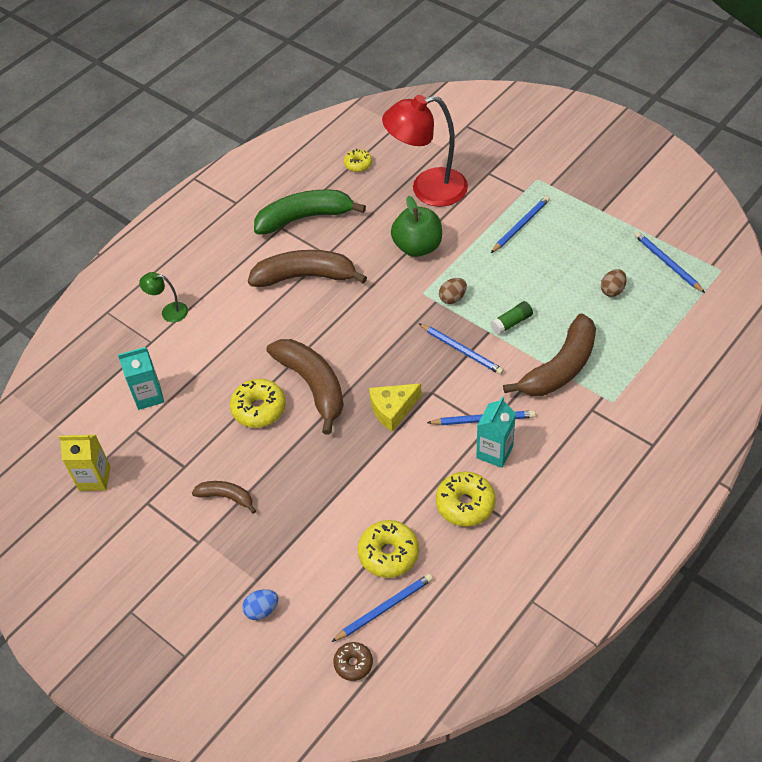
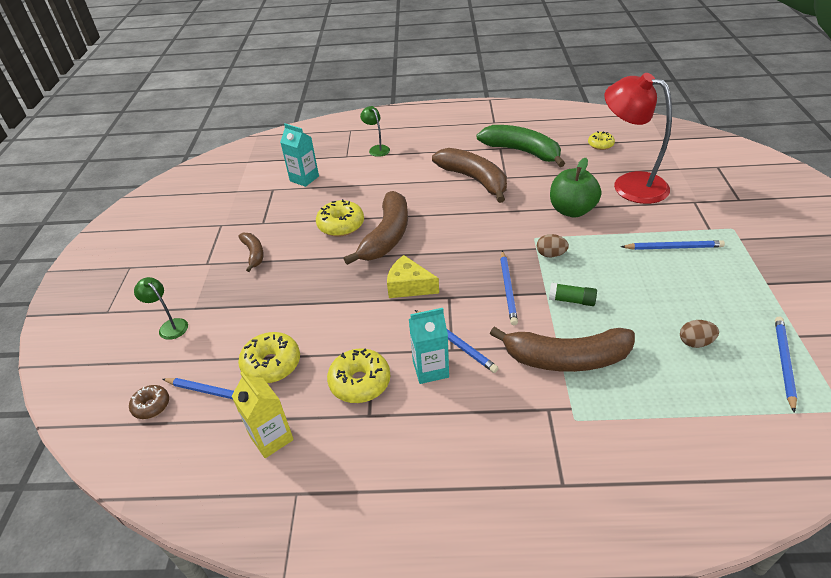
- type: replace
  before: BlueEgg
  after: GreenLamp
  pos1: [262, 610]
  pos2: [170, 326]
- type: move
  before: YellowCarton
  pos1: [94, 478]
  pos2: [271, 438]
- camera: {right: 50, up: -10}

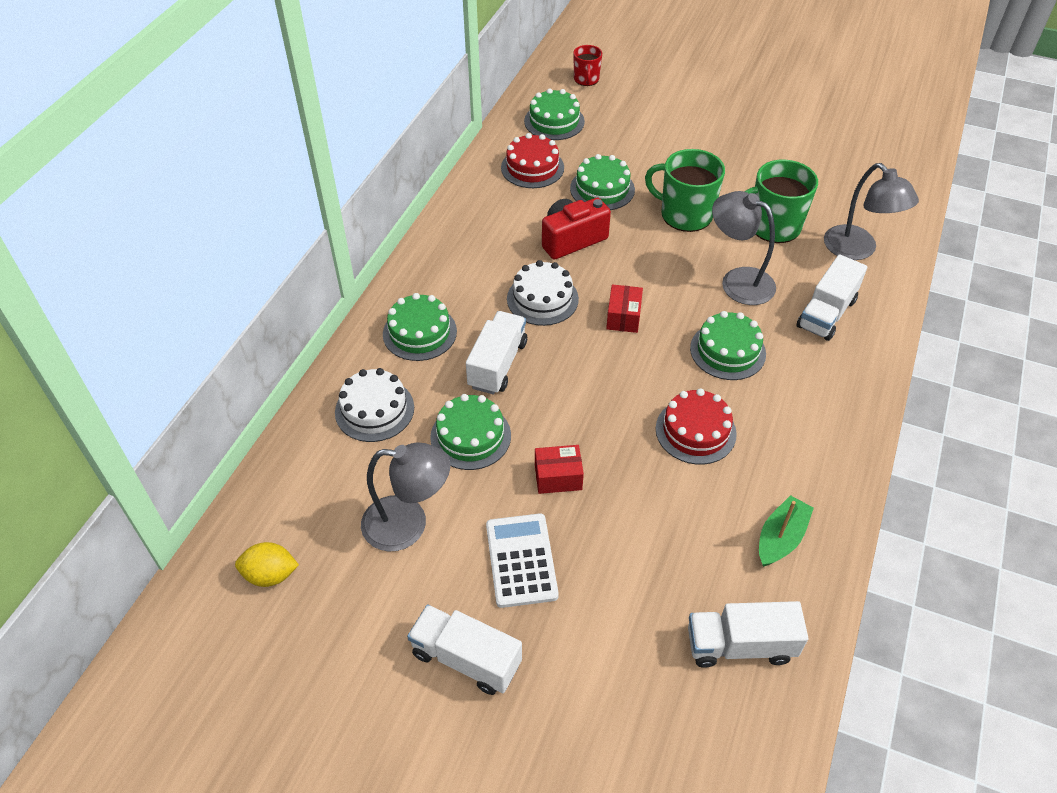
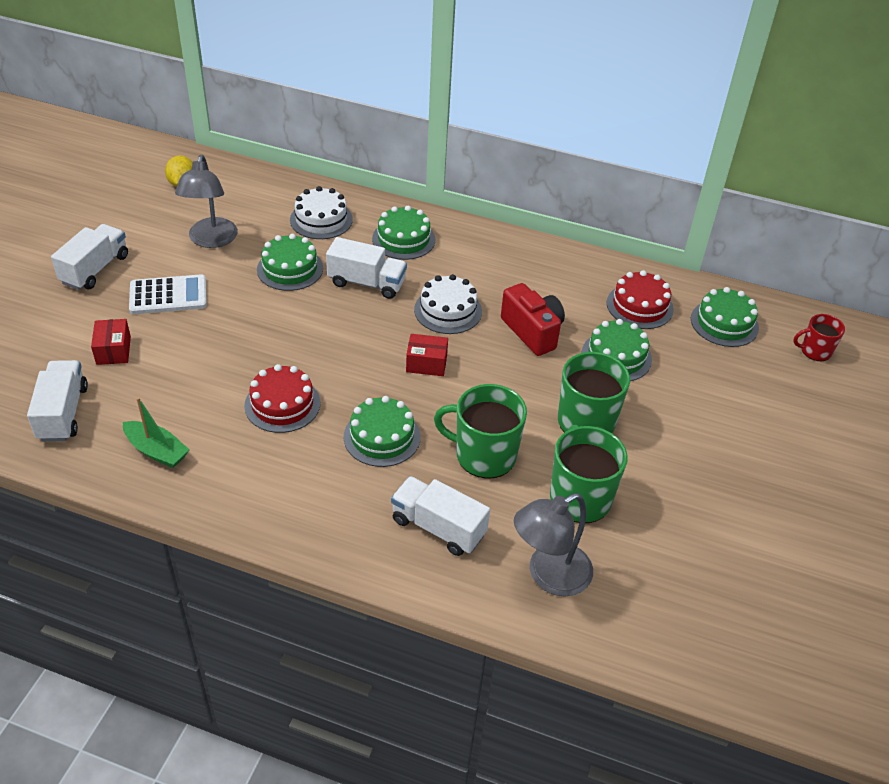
- type: move
  before: RedBox
  pos1: [558, 477]
  pos2: [113, 350]
- type: replace
  before: GreyLamp
  after: GreenMug
  pos1: [737, 281]
  pos2: [484, 455]
- camera: {right: 85, up: -5}

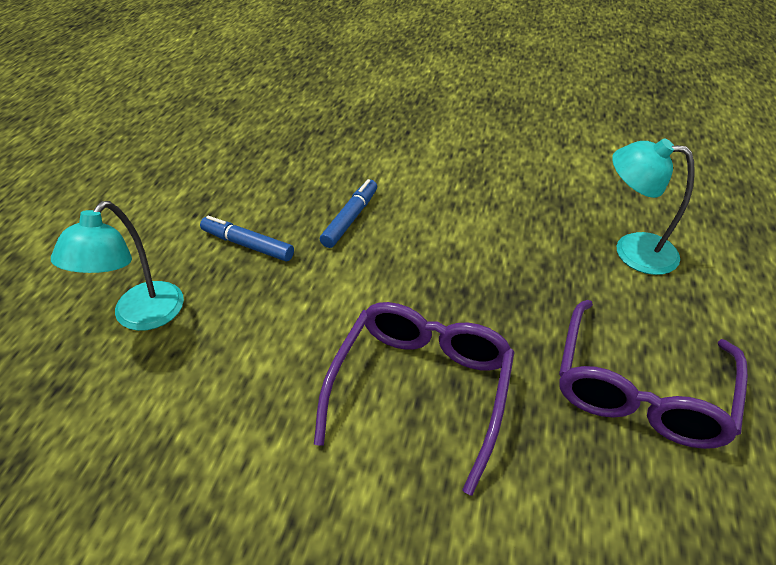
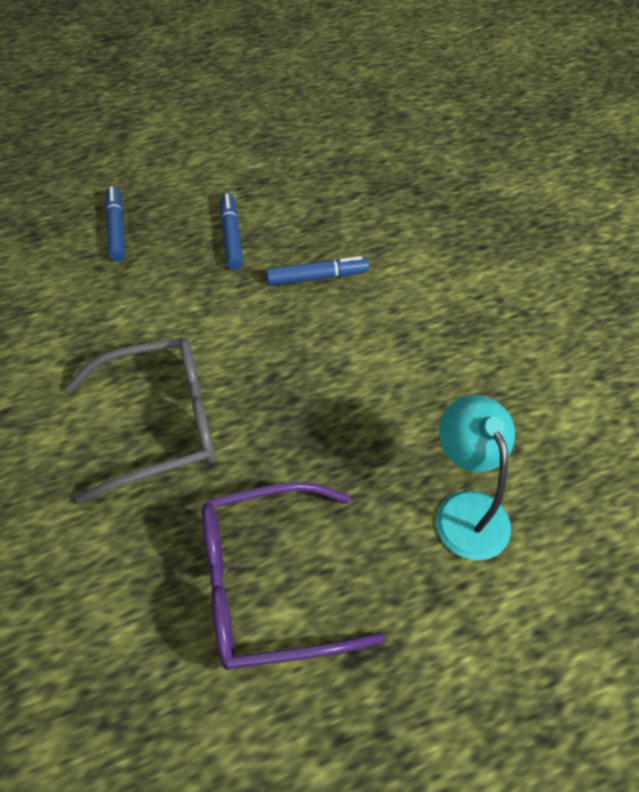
- type: recolor
  before: PurpleGlasses
  after: GreyGlasses
  pos1: [420, 389]
  pos2: [160, 424]
- type: replace
  before: TurquoiseLamp
  after: BlueMarker
  pos1: [140, 317]
  pos2: [117, 229]
- camera: {right: 55, up: 10}

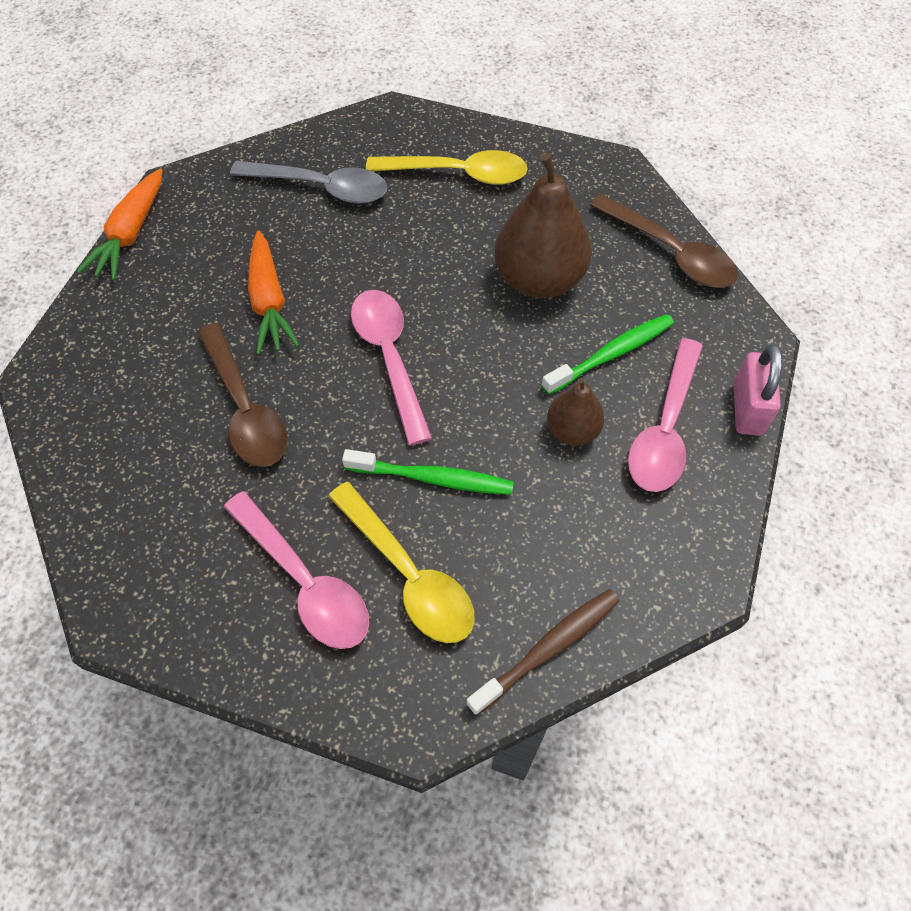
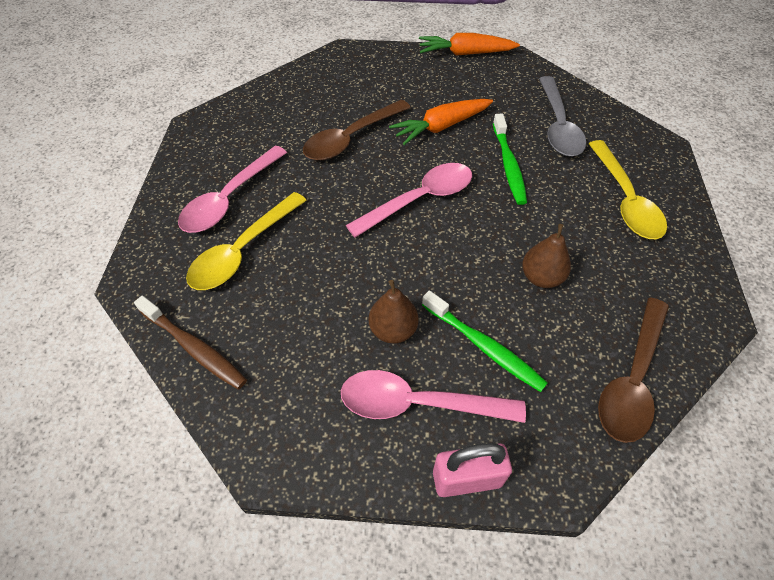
- type: move
  before: GreenToothbrush
  pos1: [433, 478]
  pos2: [508, 165]
- type: resize
  before: BrownPear
  pos1: [539, 279]
  pos2: [541, 277]
  scale: 0.54
- camera: {right: 75, up: -5}

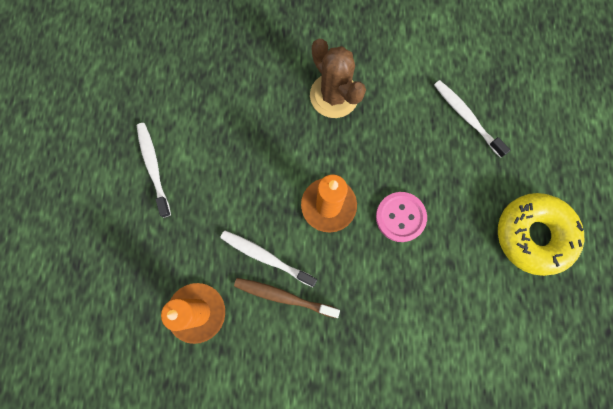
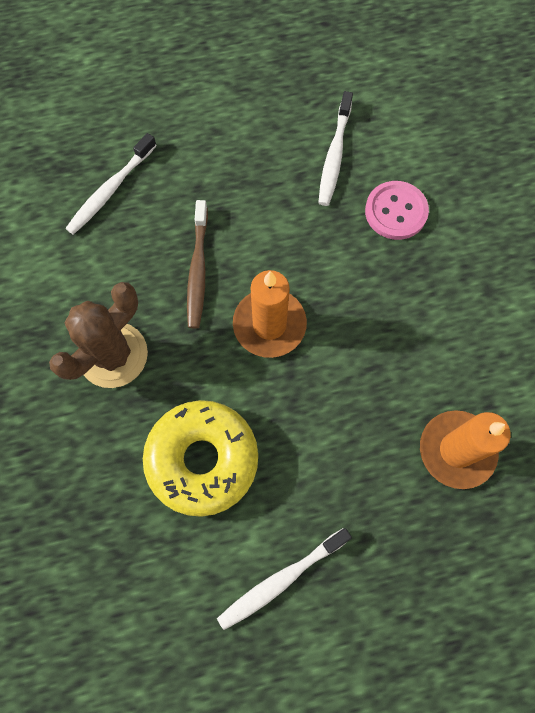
- type: move
  before: YellowDonut
  pos1: [533, 235]
  pos2: [202, 459]
- type: move
  before: BrownToothbrush
  pos1: [283, 297]
  pos2: [198, 270]
- type: move
  before: WhiteToothbrush
  pos1: [266, 257]
  pos2: [334, 155]
- type: move
  before: PinkButton
  pos1: [400, 217]
  pos2: [396, 211]
- camera: {right: -105, up: -5}

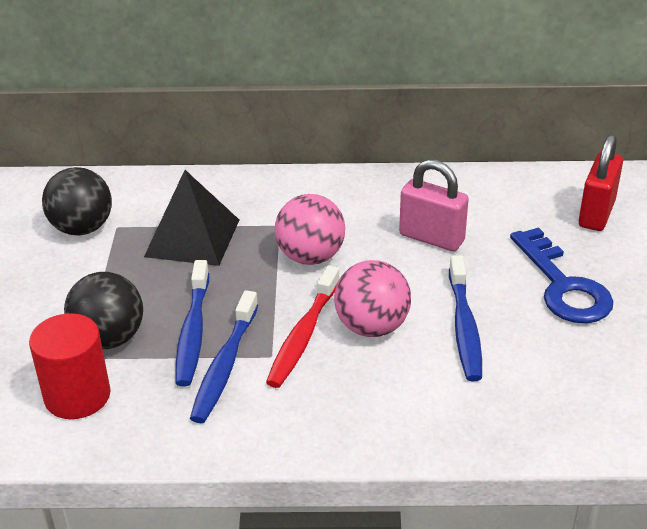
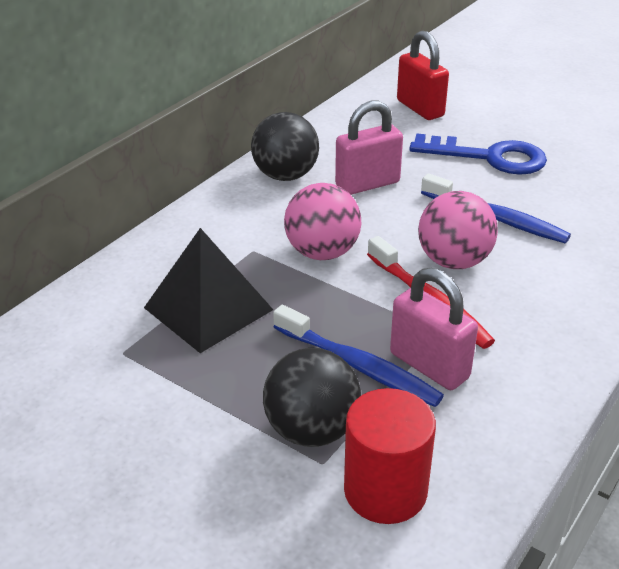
- type: move
  before: BlackBall
  pos1: [82, 228]
  pos2: [285, 176]
- type: replace
  before: BlueToothbrush
  after: PinkPadlock
  pos1: [224, 365]
  pos2: [429, 365]
- camera: {right: -55, up: 0}

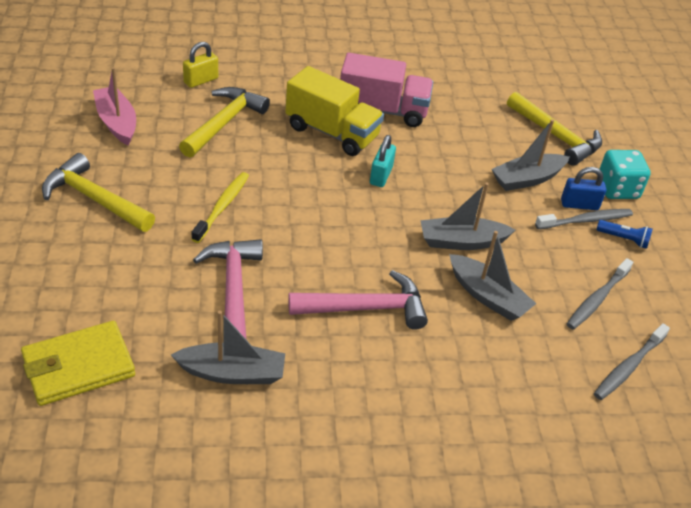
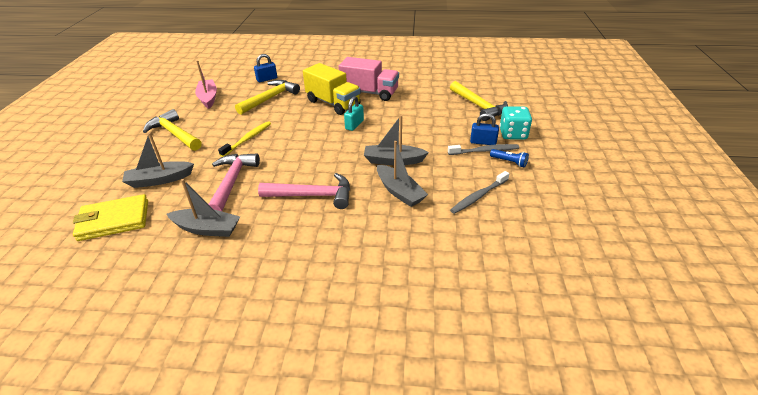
- type: move
  before: GreyBoat
  pos1: [527, 179]
  pos2: [159, 180]
- type: recolor
  before: YellowPadlock
  after: BluePadlock
  pos1: [201, 80]
  pos2: [267, 79]
- type: delete
  before: GreyToothbrush
  pos1: [629, 367]
- camera: {right: 15, up: -5}

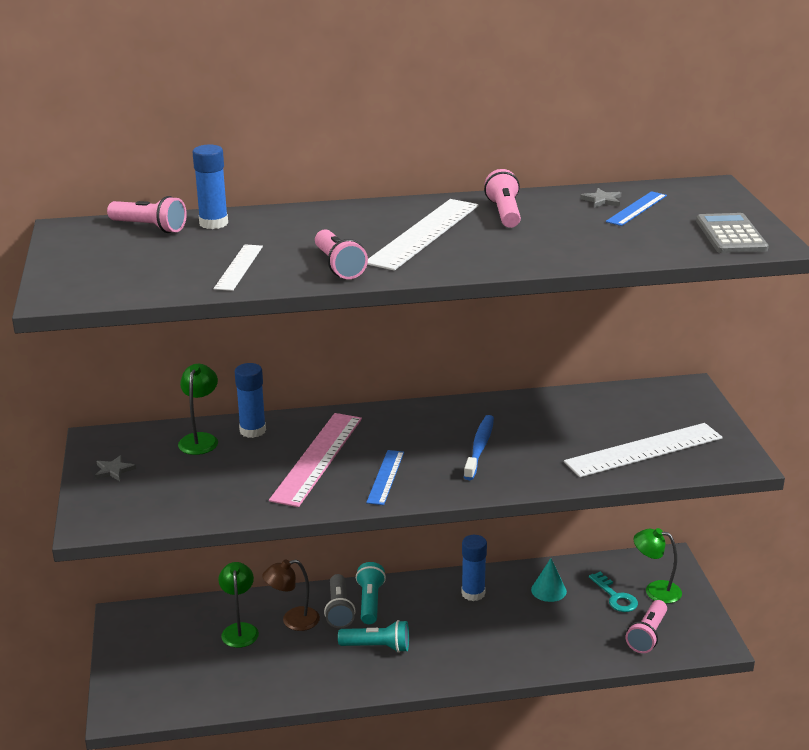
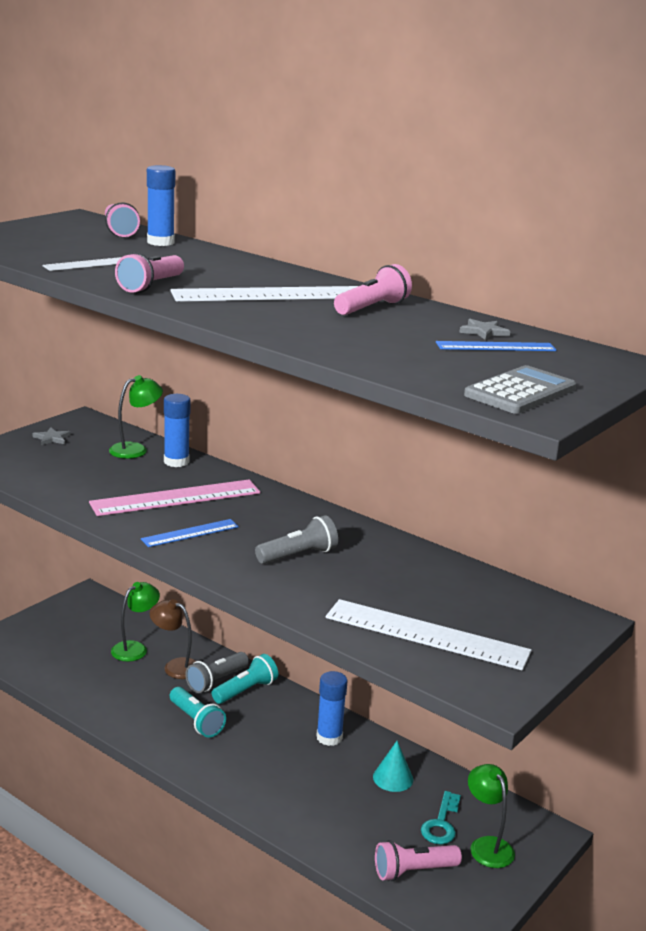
- type: replace
  before: BlueToothbrush
  after: GreyFlashlight
  pos1: [479, 447]
  pos2: [298, 555]
- camera: {right: 45, up: -5}

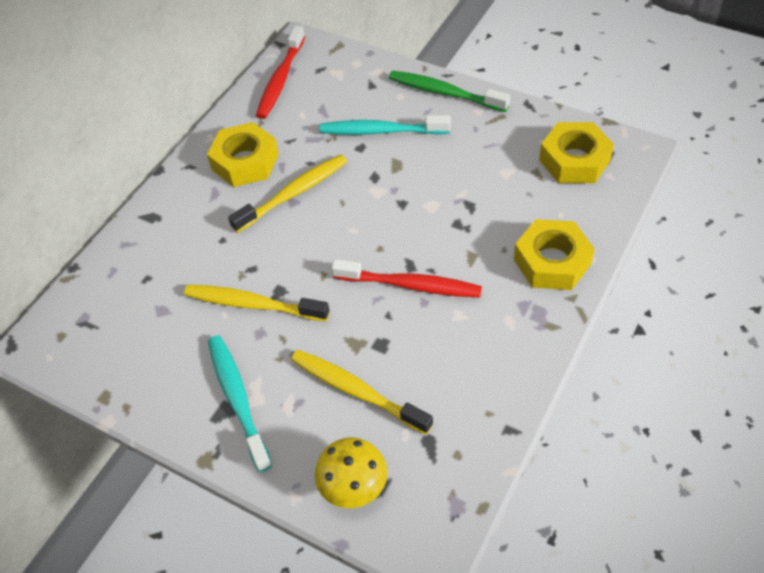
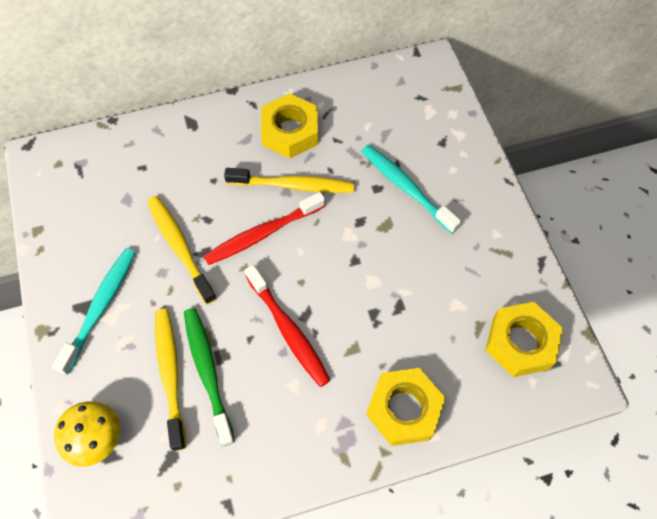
- type: move
  before: GreenToothbrush
  pos1: [445, 93]
  pos2: [208, 372]
- type: move
  before: RedToothbrush
  pos1: [280, 79]
  pos2: [262, 234]
- camera: {right: 40, up: 10}

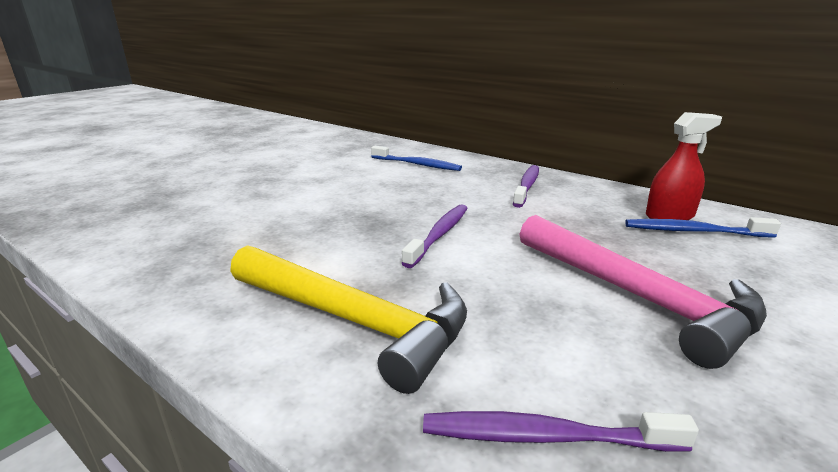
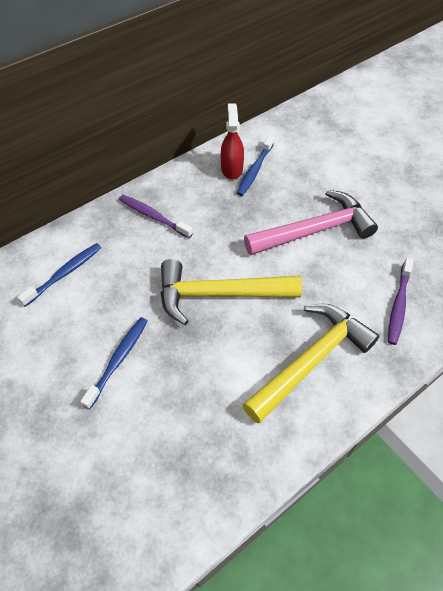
- type: insert
  after: BlueToothbrush
  pos2: [118, 360]
- type: replace
  before: PurpleToothbrush
  after: YellowHammer
  pos1: [439, 235]
  pos2: [219, 294]
- camera: {right: -75, up: 30}

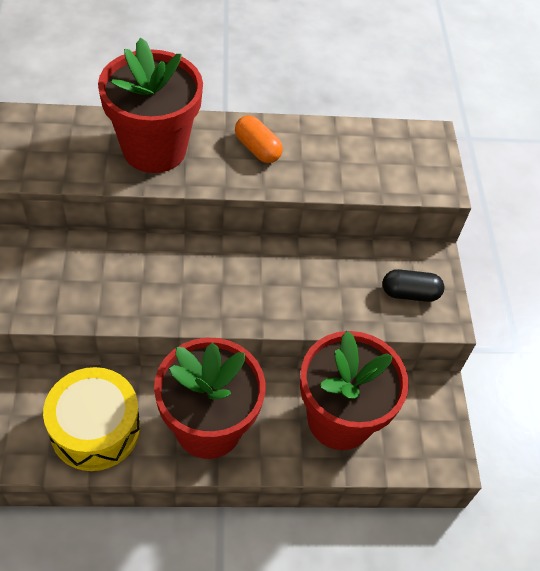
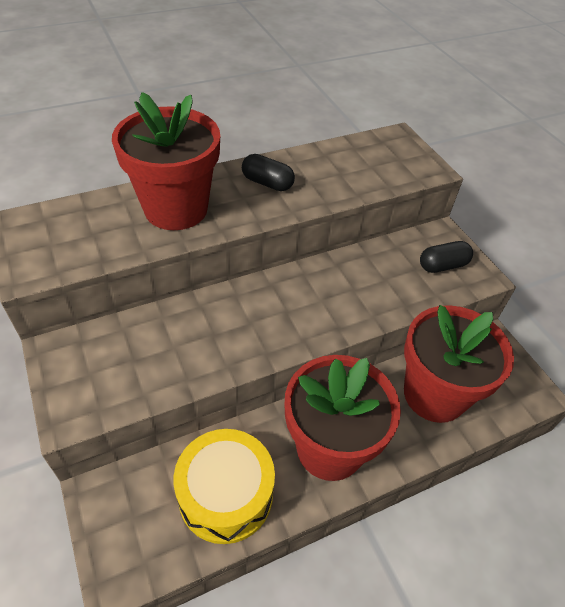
- type: recolor
  before: OrangeCapsule
  after: BlackCapsule
  pos1: [257, 149]
  pos2: [267, 183]
- camera: {right: -20, up: -5}

